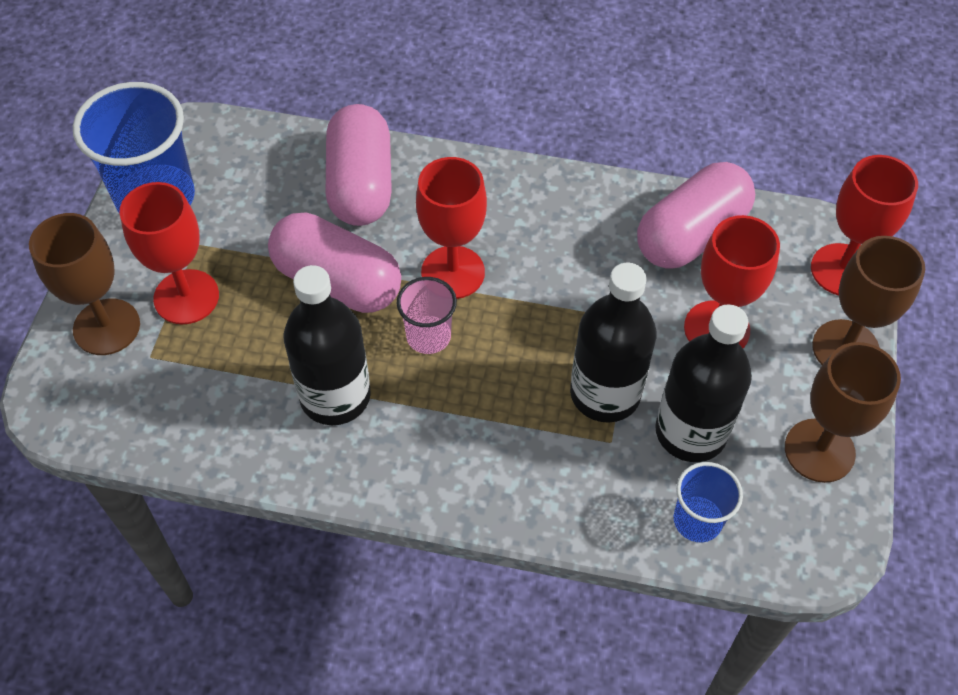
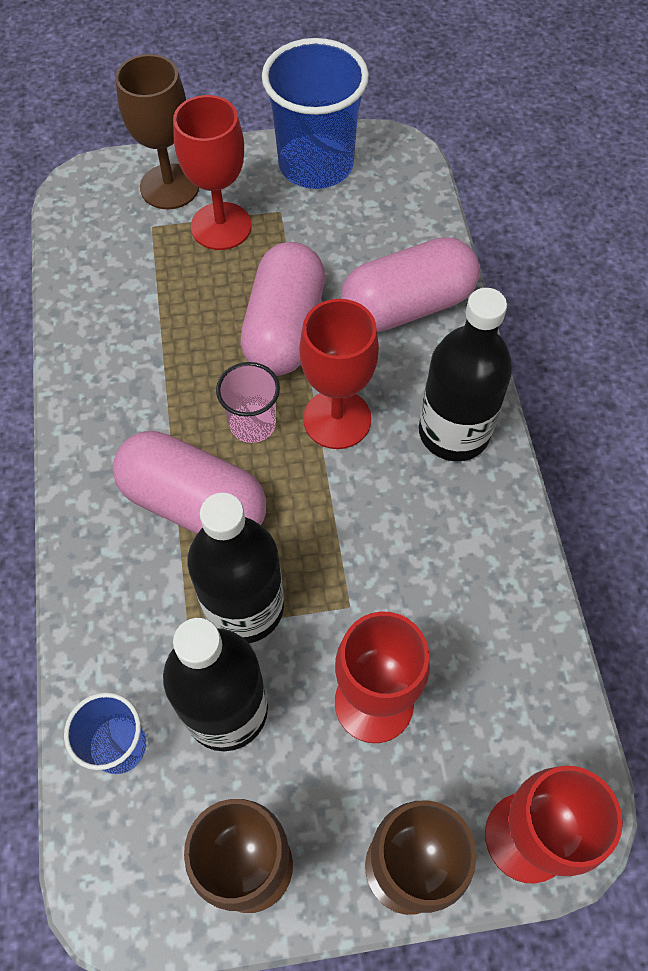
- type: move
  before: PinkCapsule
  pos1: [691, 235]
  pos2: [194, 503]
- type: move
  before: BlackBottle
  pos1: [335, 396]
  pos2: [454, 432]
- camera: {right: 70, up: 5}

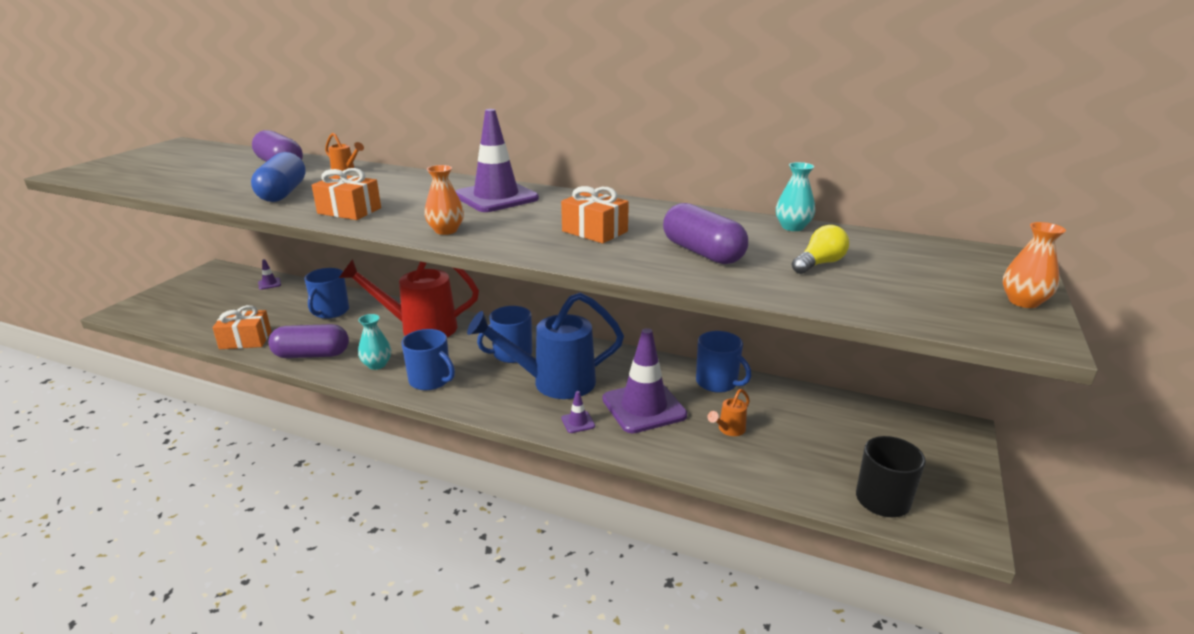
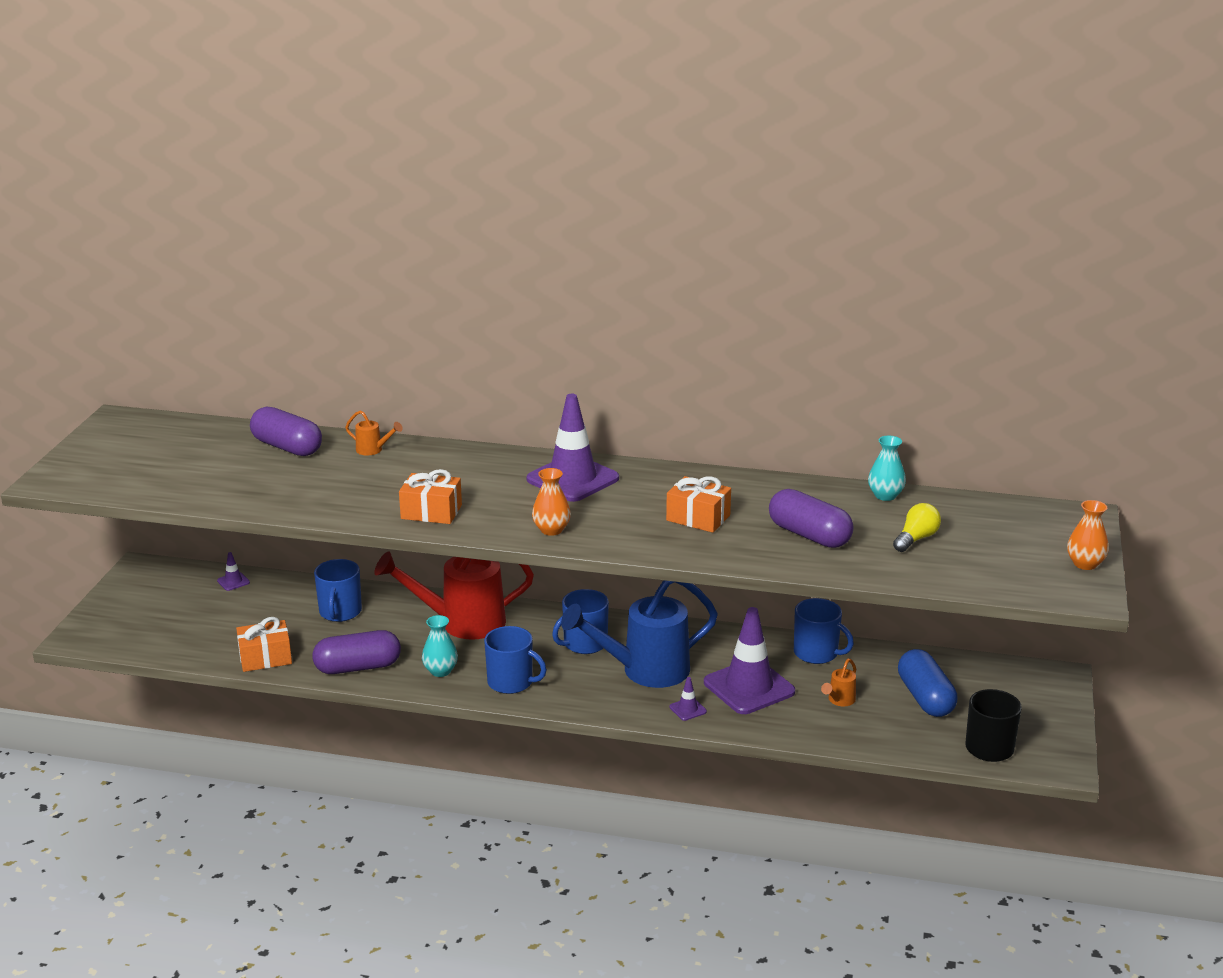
- type: move
  before: BlueCapsule
  pos1: [283, 193]
  pos2: [925, 698]
- camera: {right: -10, up: 0}

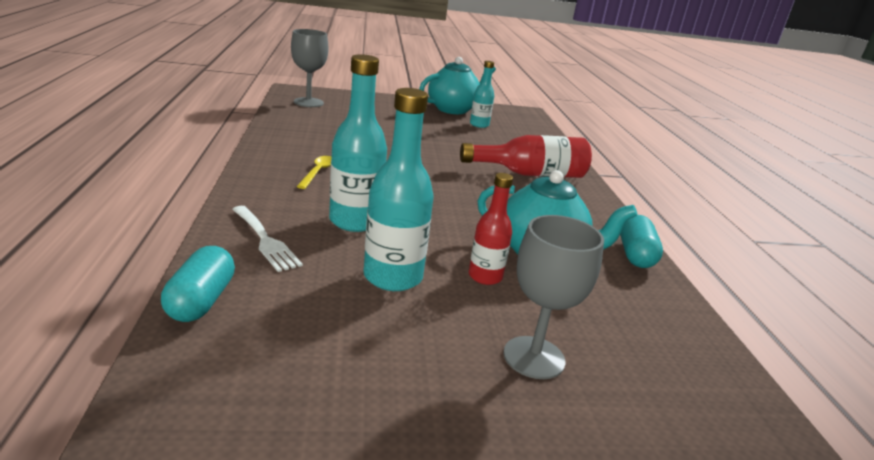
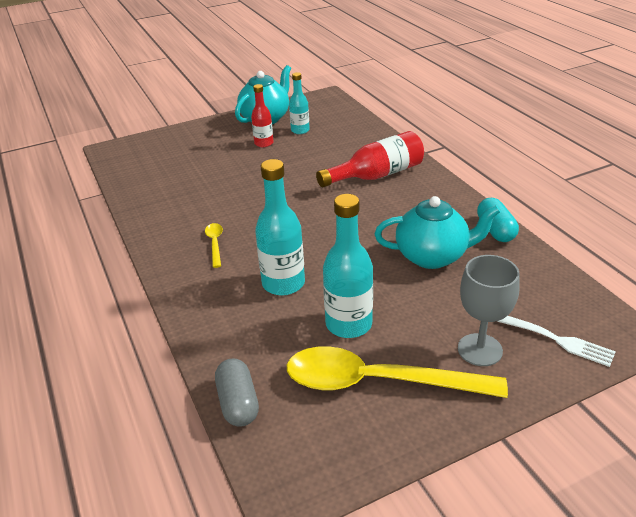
- type: recolor
  before: TurquoiseCapsule
  after: GreyCapsule
  pos1: [201, 301]
  pos2: [238, 403]
- type: move
  before: RedBottle
  pos1: [485, 277]
  pos2: [264, 143]
- type: insert
  after: YellowSpoon
  pos2: [378, 382]
- type: move
  before: WhiteFork
  pos1: [265, 240]
  pos2: [560, 341]
- type: delete
  before: GreyGoblet
  pos1: [308, 102]
- camera: {right: -15, up: 10}

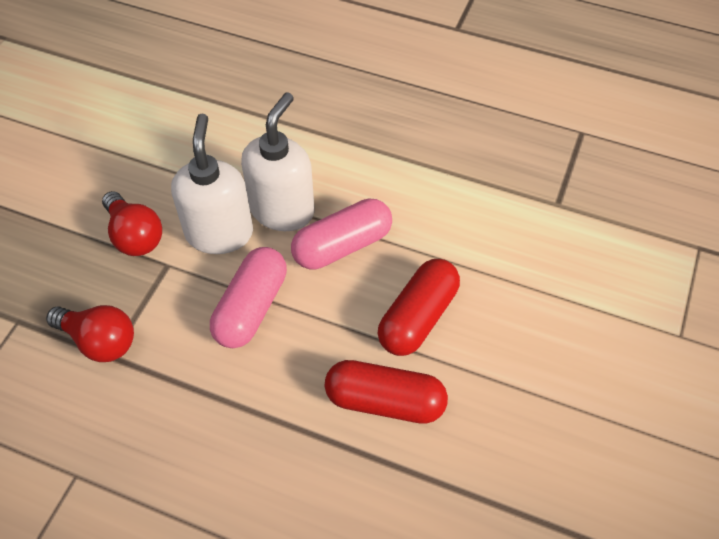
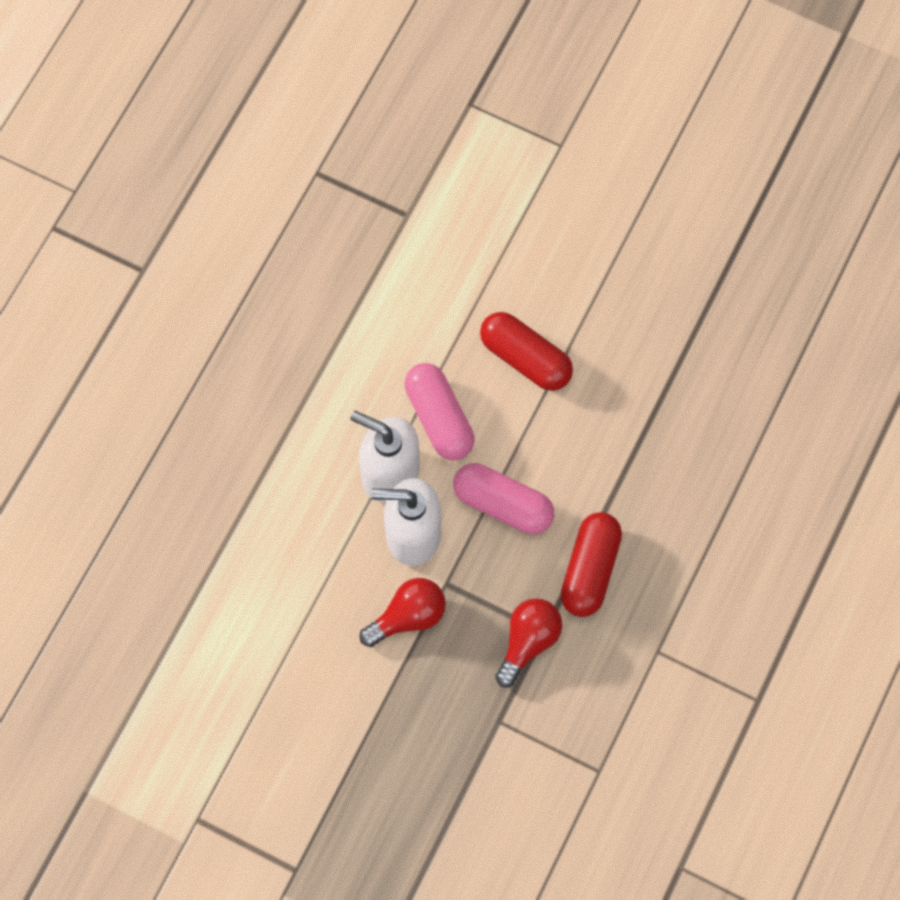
- type: move
  before: RedCapsule
  pos1: [385, 401]
  pos2: [590, 570]
- camera: {right: -85, up: 15}

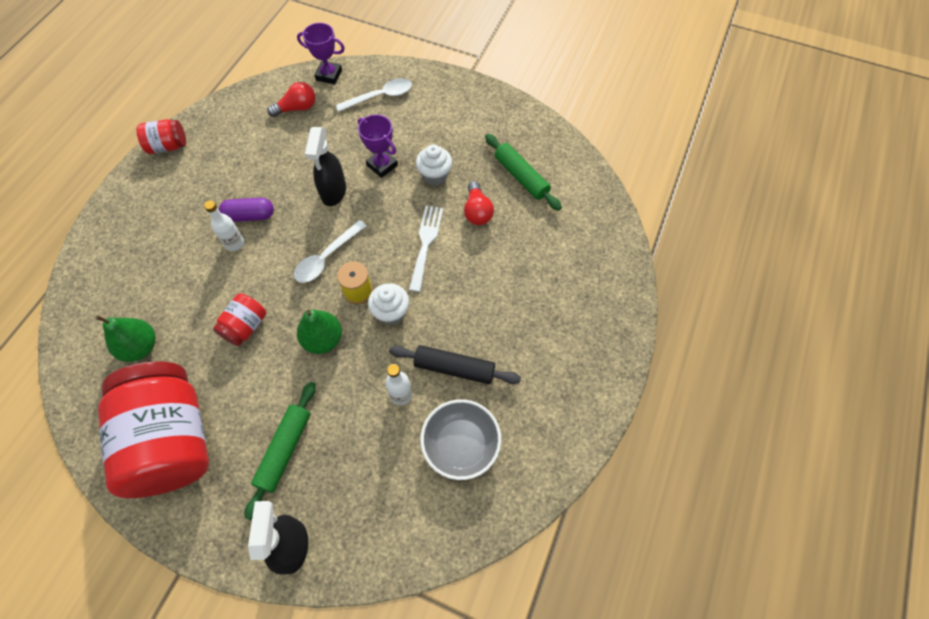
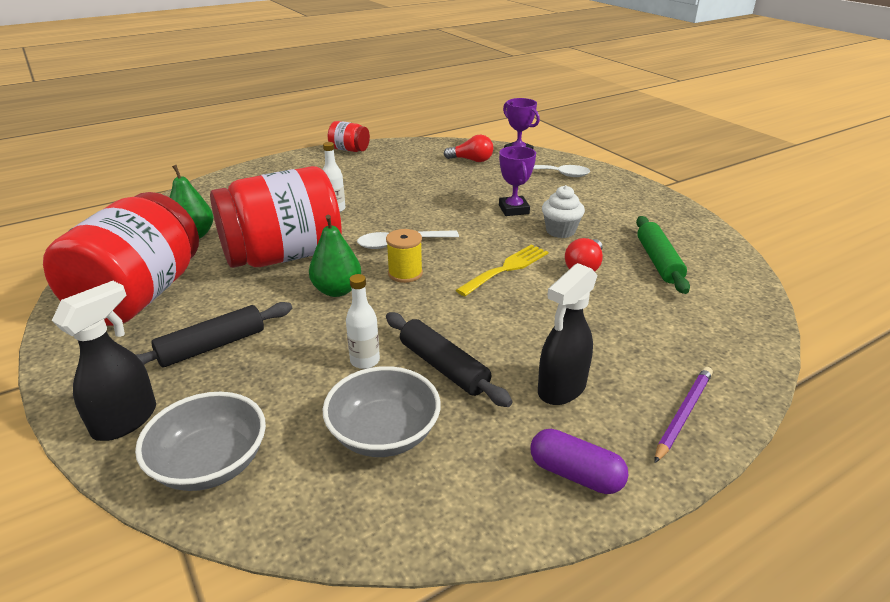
- type: insert
  after: GreyBowl
  pos2: [210, 463]
- type: recolor
  before: GreenRollingPin
  after: BlackRollingPin
  pos1: [285, 450]
  pos2: [212, 346]
- type: resize
  before: RedJar
  pos1: [245, 326]
  pos2: [283, 256]
  scale: 2.26
- type: recolor
  before: WhiteFork
  after: YellowFork
  pos1: [426, 243]
  pos2: [506, 268]
- type: move
  before: PurpleCapsule
  pos1: [250, 216]
  pos2: [575, 474]
- type: move
  before: BlackSprayBottle
  pos1: [333, 192]
  pos2: [561, 389]
- type: insert
  after: PurplePencil
  pos2: [683, 414]
- type: delete
  before: WhiteCupcake
  pos1: [391, 312]
- camera: {right: 35, up: -30}

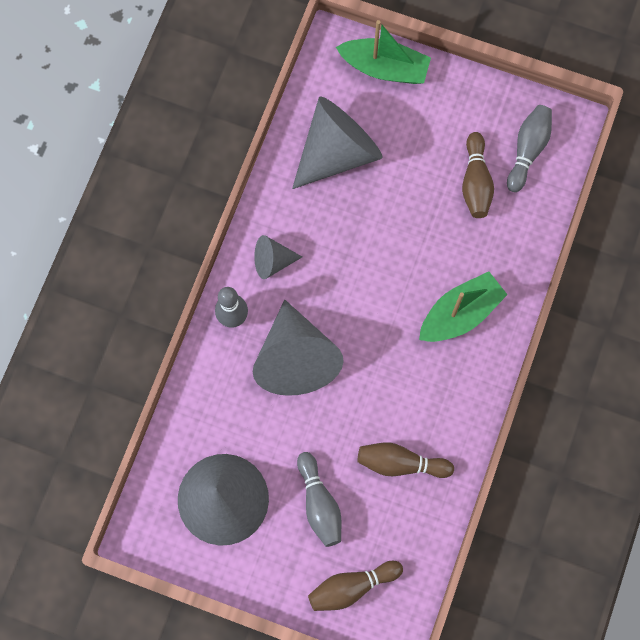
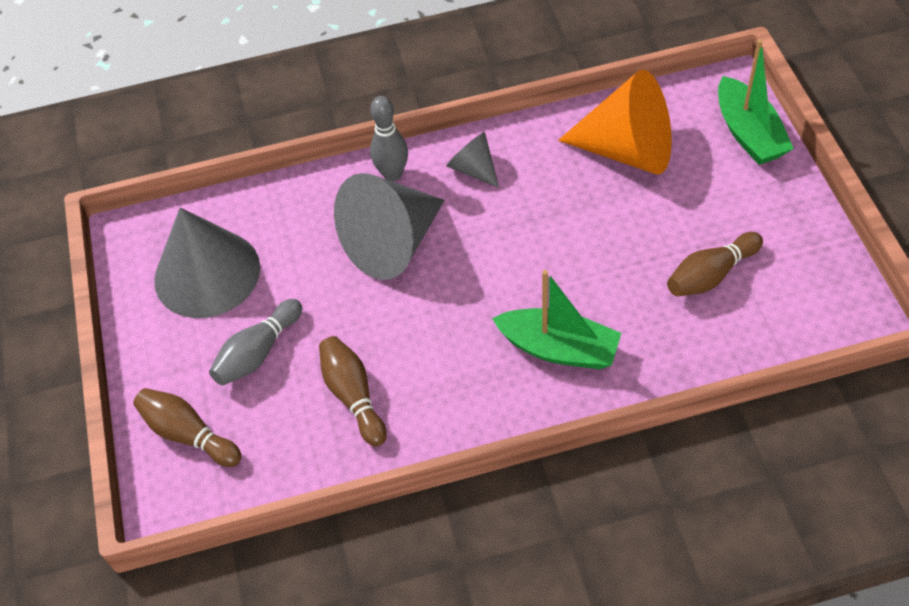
- type: recolor
  before: GreyCone
  after: OrangeCone
  pos1: [337, 152]
  pos2: [627, 150]
- type: delete
  before: GreyBowlingPin
  pos1: [527, 150]
- camera: {right: 60, up: -20}

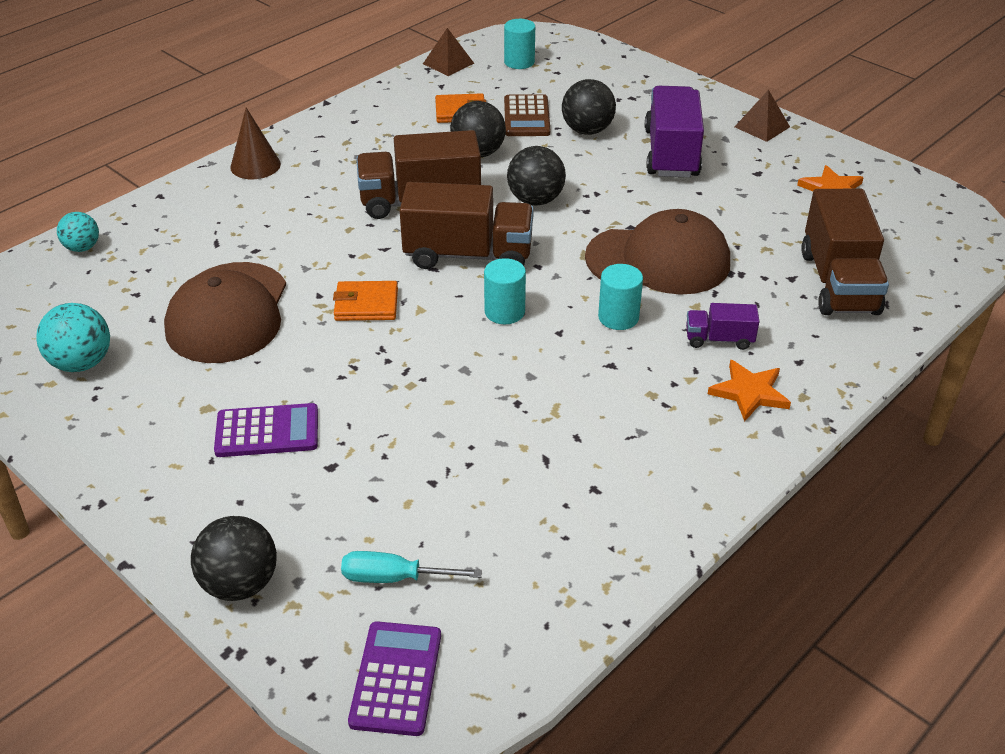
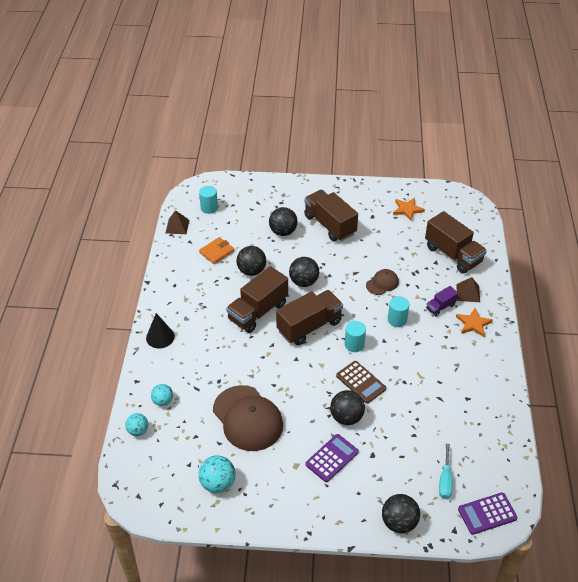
- type: recolor
  before: BrownCone
  after: BlackCone
  pos1: [255, 165]
  pos2: [160, 337]
- type: insert
  after: TurquoiseBall
  pos2: [163, 401]
- type: recolor
  before: PurpleTruck
  after: BrownTruck
  pos1: [671, 153]
  pos2: [330, 225]
- type: insert
  after: BlackBall
  pos2: [346, 417]
- type: move
  before: BrownCalculator
  pos1: [526, 117]
  pos2: [361, 382]
- type: resize
  before: BrownCap
  pos1: [658, 260]
  pos2: [382, 283]
  scale: 0.5
- type: rotate
  before: TurquoiseScrewdriver
  pos1: [395, 578]
  pos2: [445, 480]
  turn: -45
- type: move
  before: BrownPyramid
  pos1: [762, 127]
  pos2: [468, 293]
- type: rotate
  before: PurpleCalculator
  pos1: [396, 678]
  pos2: [487, 514]
  turn: -75
- type: delete
  before: OrangeWallet
  pos1: [366, 304]
- camera: {right: -40, up: 5}

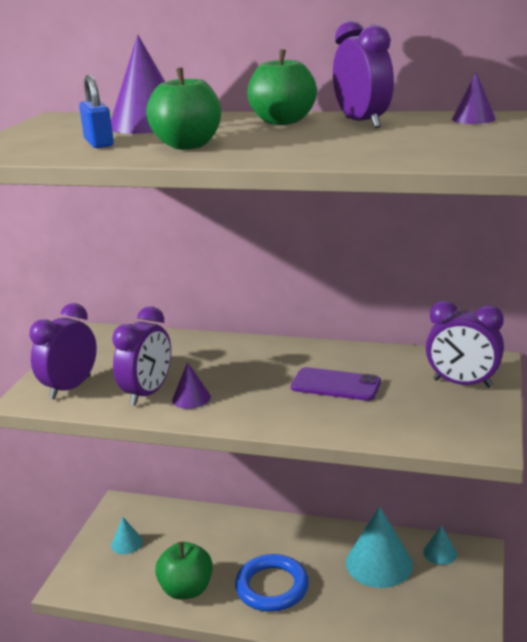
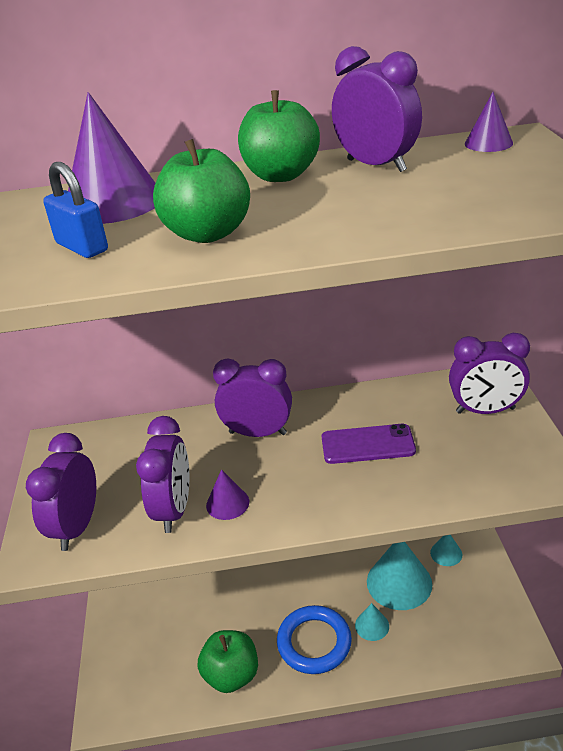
- type: insert
  after: PurpleClock
  pos2: [258, 433]
- type: move
  before: TurquoiseCone
  pos1: [127, 543]
  pos2: [372, 625]
- camera: {right: -20, up: 10}

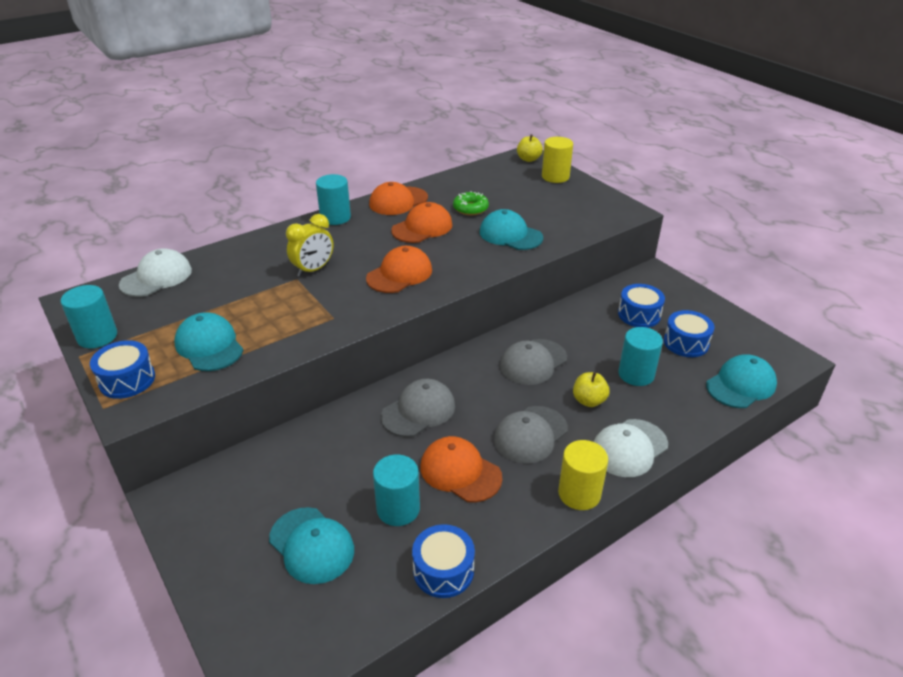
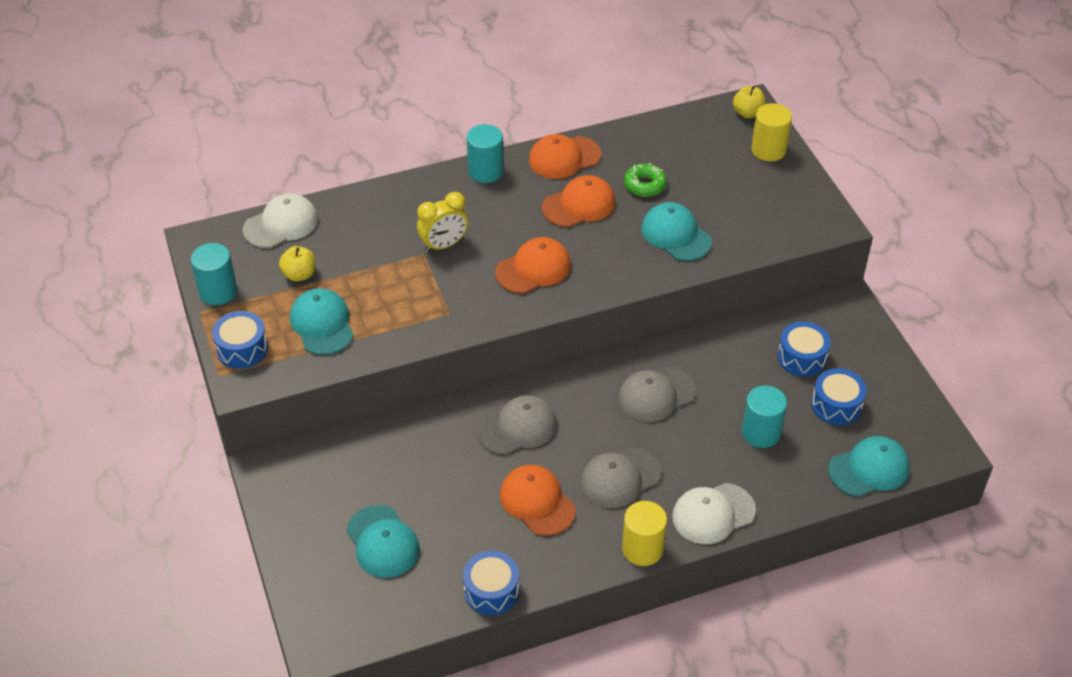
- type: move
  before: YellowApple
  pos1: [589, 401]
  pos2: [299, 274]
- type: delete
  before: TurquoiseCylinder
  pos1: [398, 509]
- camera: {right: 15, up: 10}

